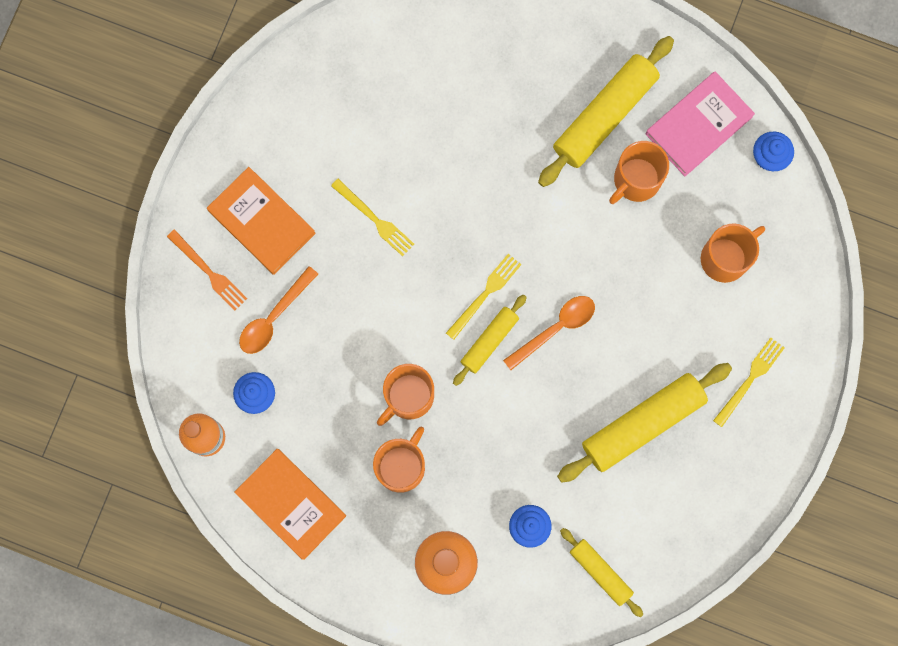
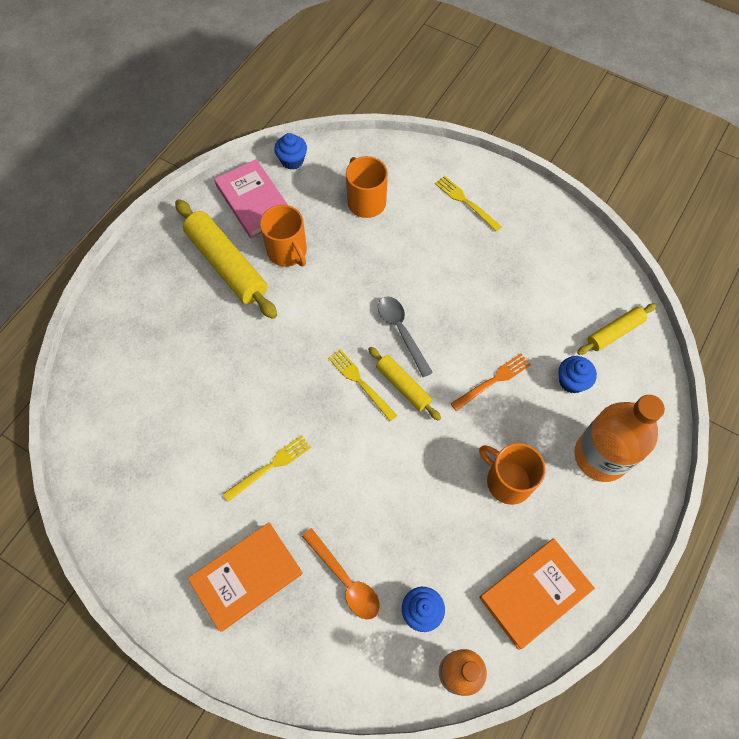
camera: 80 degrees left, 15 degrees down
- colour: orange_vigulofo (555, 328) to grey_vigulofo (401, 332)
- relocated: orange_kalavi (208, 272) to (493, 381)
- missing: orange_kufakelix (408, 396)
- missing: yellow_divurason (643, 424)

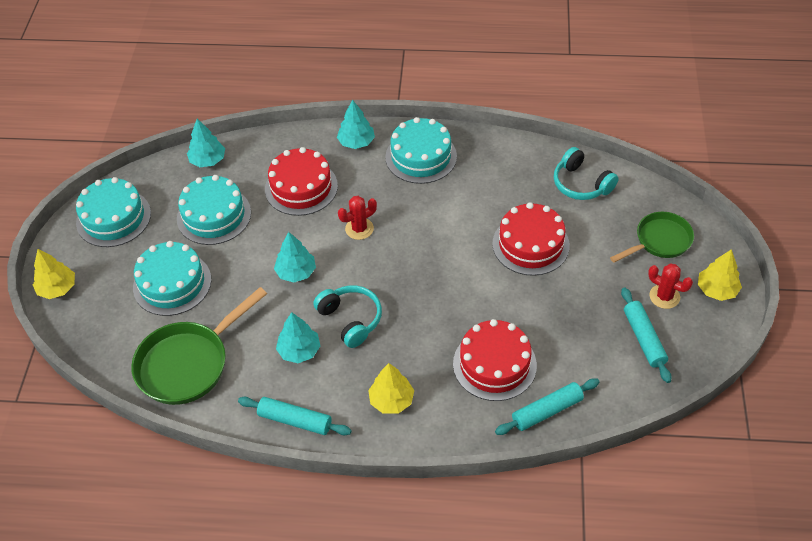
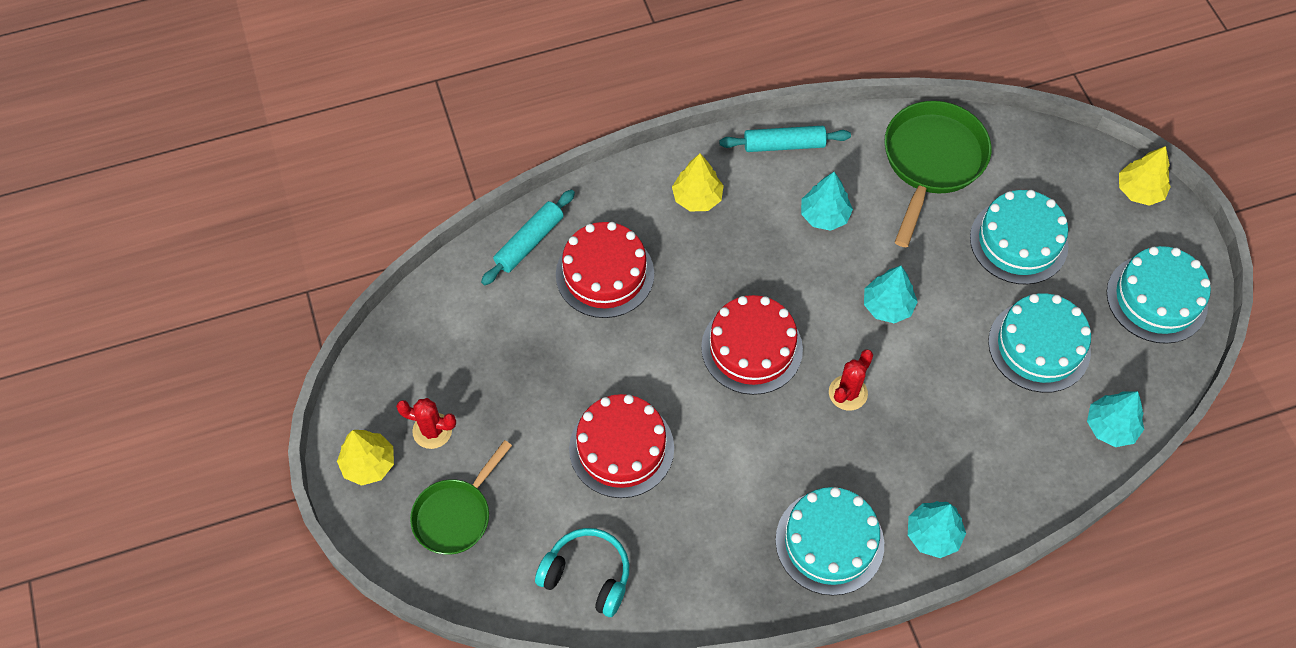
camera: 155 degrees right, 10 degrees up
- relocated: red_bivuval (301, 187) to (752, 348)
- missing: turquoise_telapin (350, 319)
- missing: turquoise_divurason (644, 339)

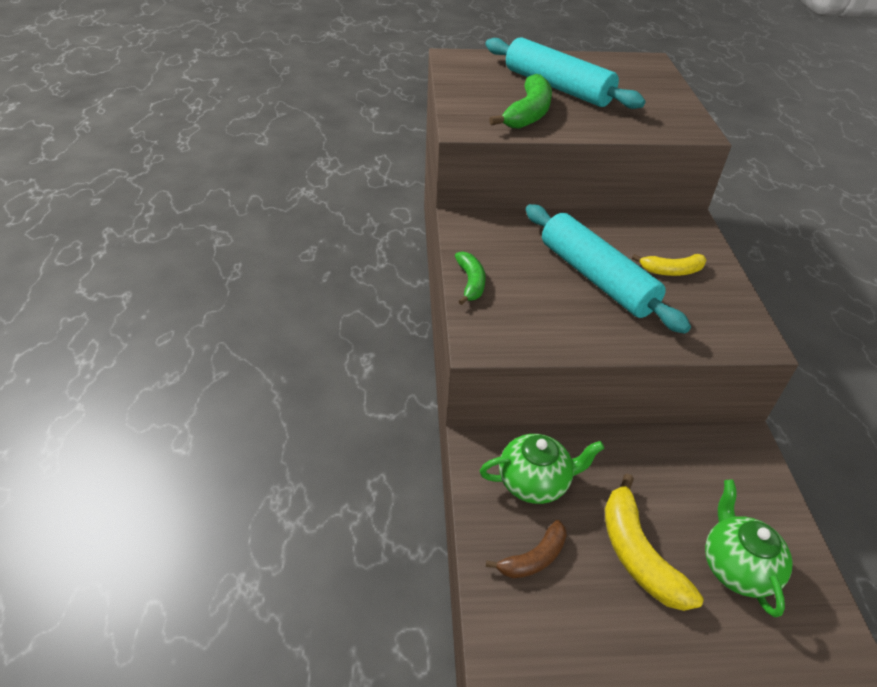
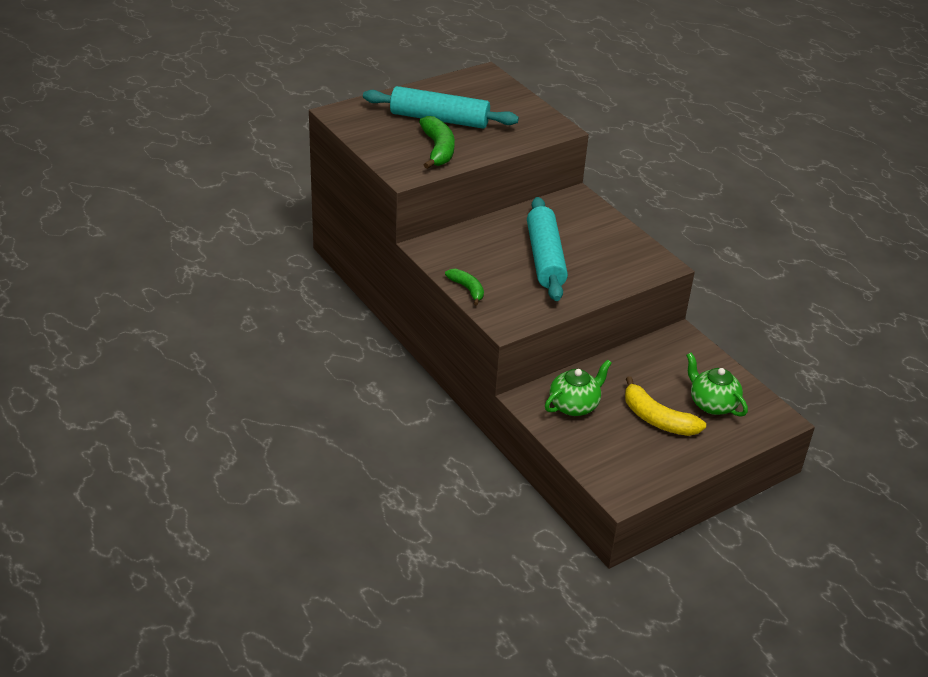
camera: 30 degrees left, 5 degrees down
- spun: turquoise_divurason (596, 278) = (545, 258) 60 degrees clockwise
- missing: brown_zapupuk (533, 558)
- missing: yellow_zapupuk (671, 271)

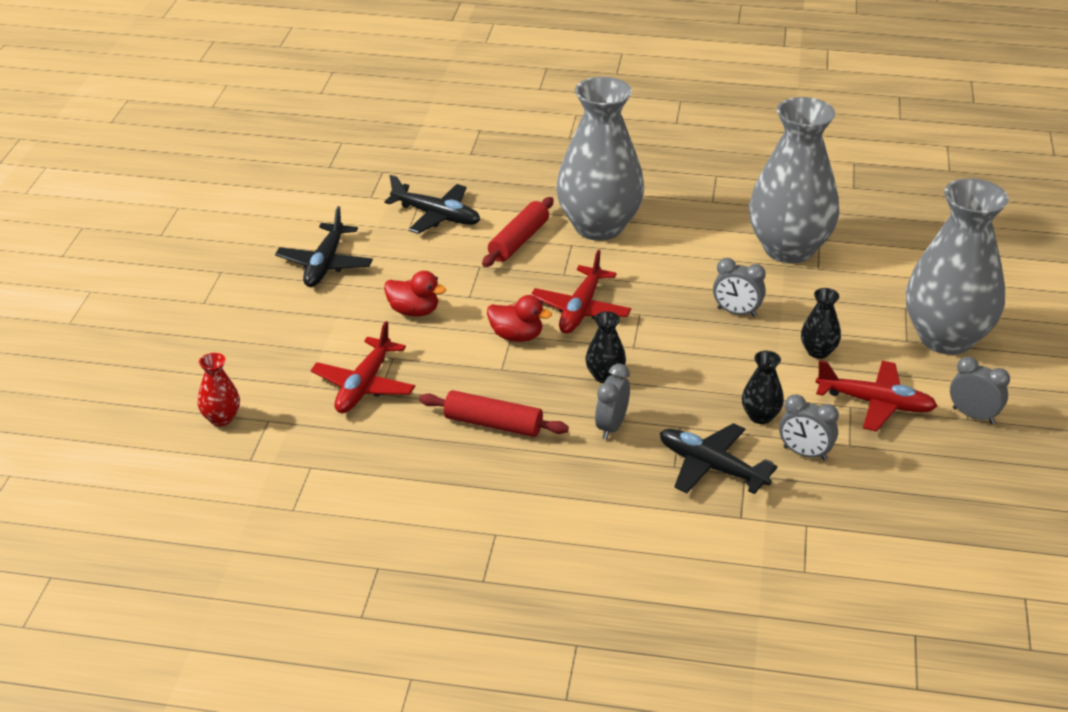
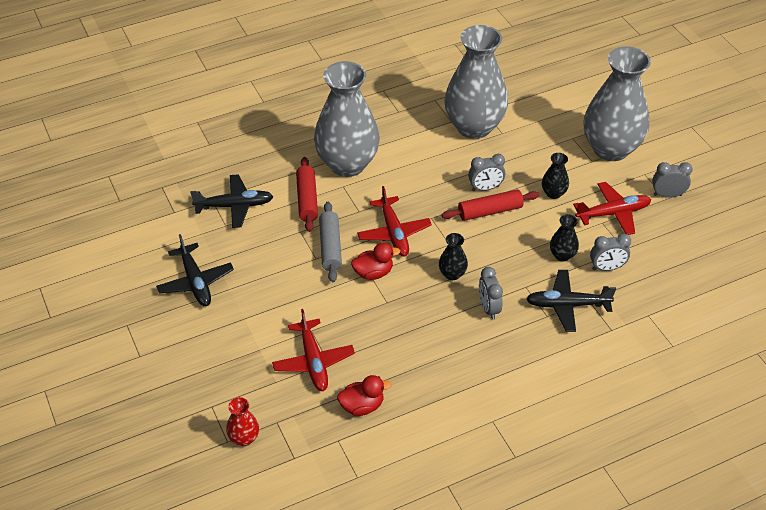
camera: 35 degrees left, 10 degrees up
- appeared: grey_divurason (330, 247)
- relocated: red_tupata (414, 311) to (362, 406)
- relocated: red_divurason (493, 424) to (490, 211)

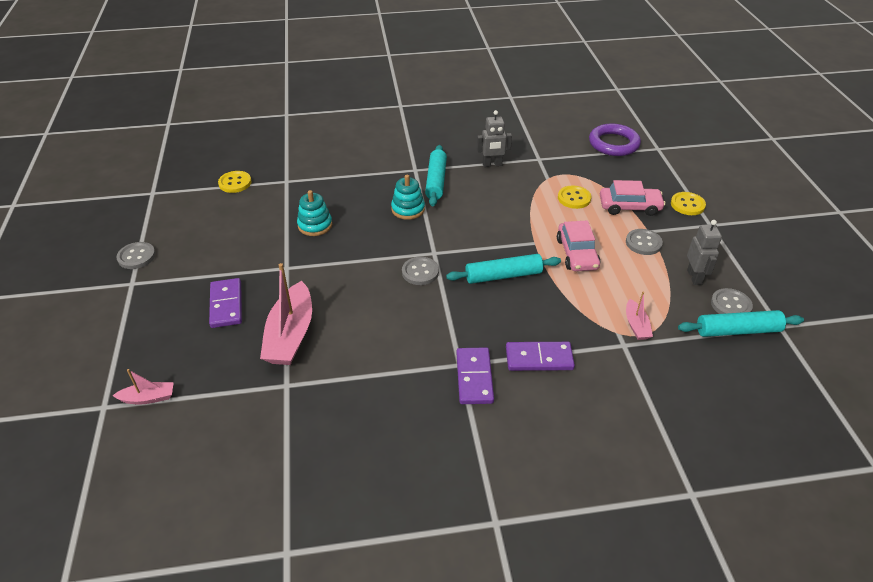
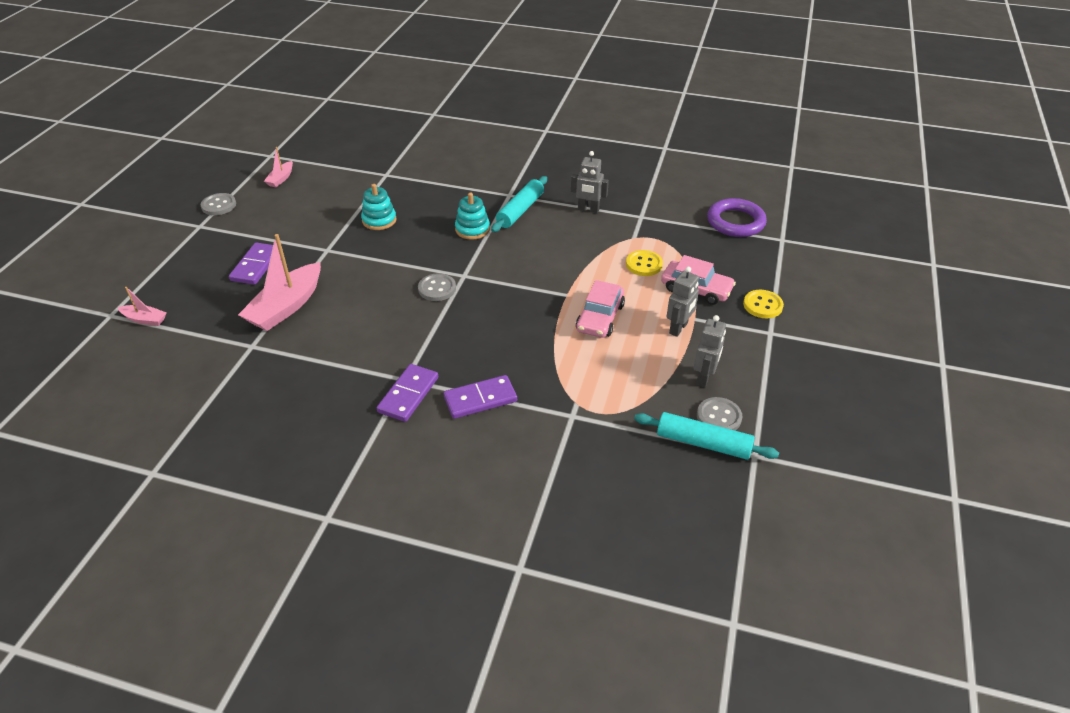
camera: 25 degrees right, 0 degrees up
- relocated: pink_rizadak (636, 325) to (281, 179)
- spun: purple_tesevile (539, 358) = (480, 399) 45 degrees counterclockwise
- exchanged: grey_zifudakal (643, 243) to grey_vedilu (678, 328)
- missing: yellow_zifudakal (235, 183)
- missing: turquoise_divurason (503, 275)

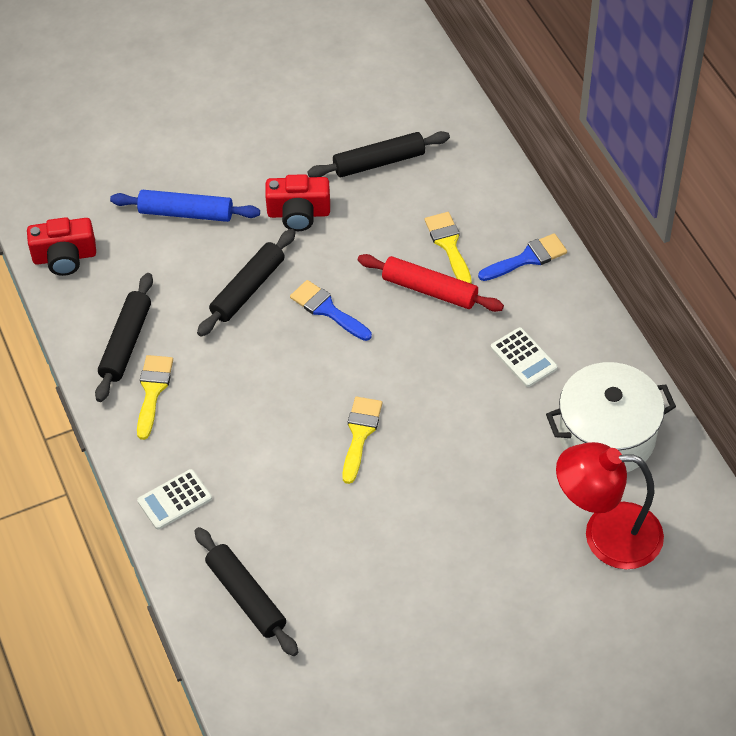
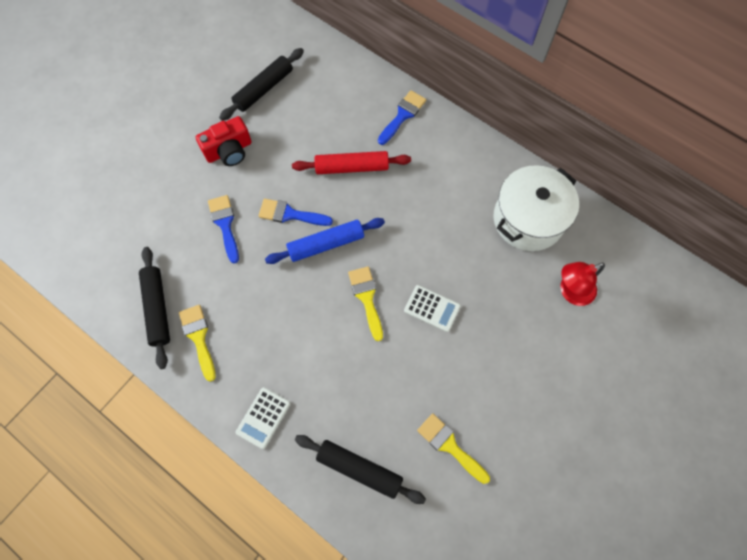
camera: 30 degrees left, 15 degrees up
- exchanged: black_divurason (248, 289) to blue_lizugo (225, 224)
- relocated: blue_divurason (186, 213) to (326, 244)
- relocated: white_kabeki (523, 357) to (432, 308)
- relocated: yellow_lizugo (448, 245) to (449, 446)
- size: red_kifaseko (606, 535) = (571, 292) x0.64
- missing: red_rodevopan (64, 257)

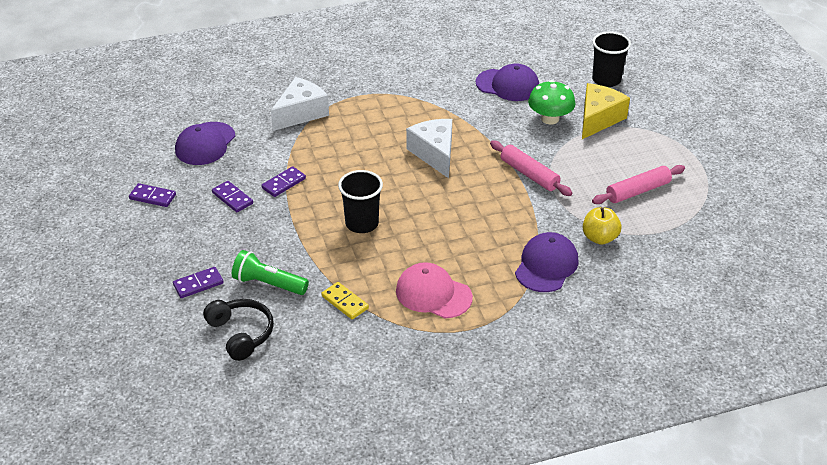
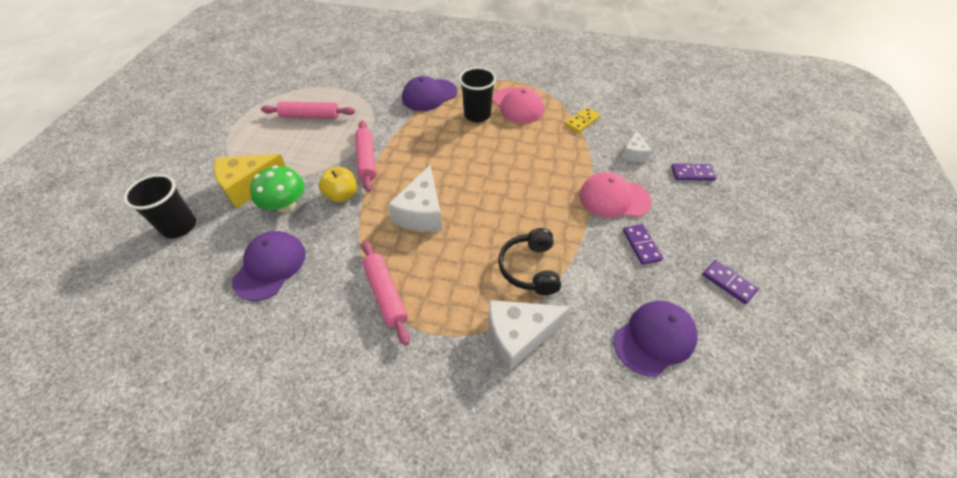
camera: 150 degrees left, 10 degrees up
- spun: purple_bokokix (508, 85) = (270, 266) 60 degrees clockwise
- relocated: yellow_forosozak (599, 238) to (342, 195)
- appeared: pink_divurason (386, 294)
- relocated: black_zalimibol (362, 223) to (477, 115)
- relocated: black_telapin (241, 334) to (530, 268)
- spun: yellow_tesevile (345, 302) = (582, 121) 60 degrees clockwise
- appeared: pink_bokokix (614, 198)
- exchanged: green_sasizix (268, 284) to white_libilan (634, 153)
- missing: purple_tesevile (284, 183)

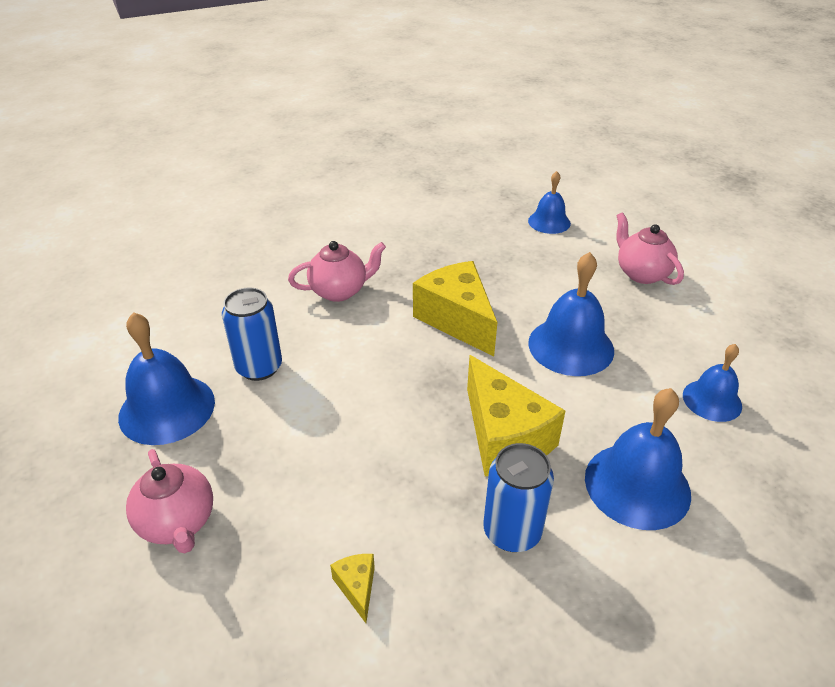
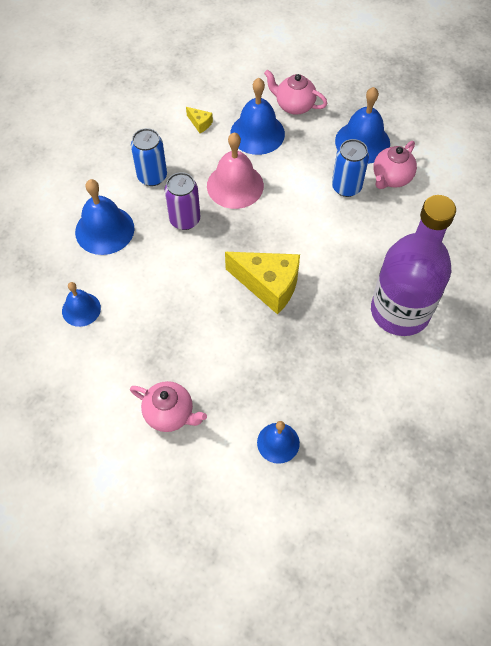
camera: 145 degrees right, 20 degrees up
- exchanged: yellow_libilan (504, 437) to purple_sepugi (185, 220)
- appeared: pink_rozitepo (235, 185)
- relocated: blue_rozitepo (571, 346) to (257, 133)
- appeared: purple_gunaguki (400, 311)
- relocated: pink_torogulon (339, 291) to (391, 178)

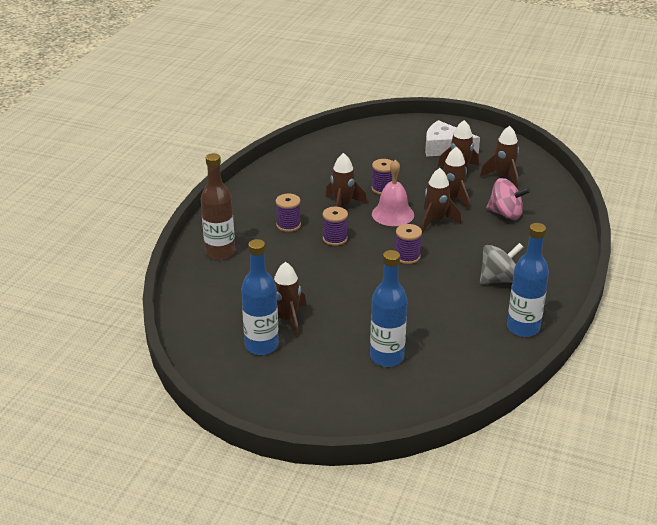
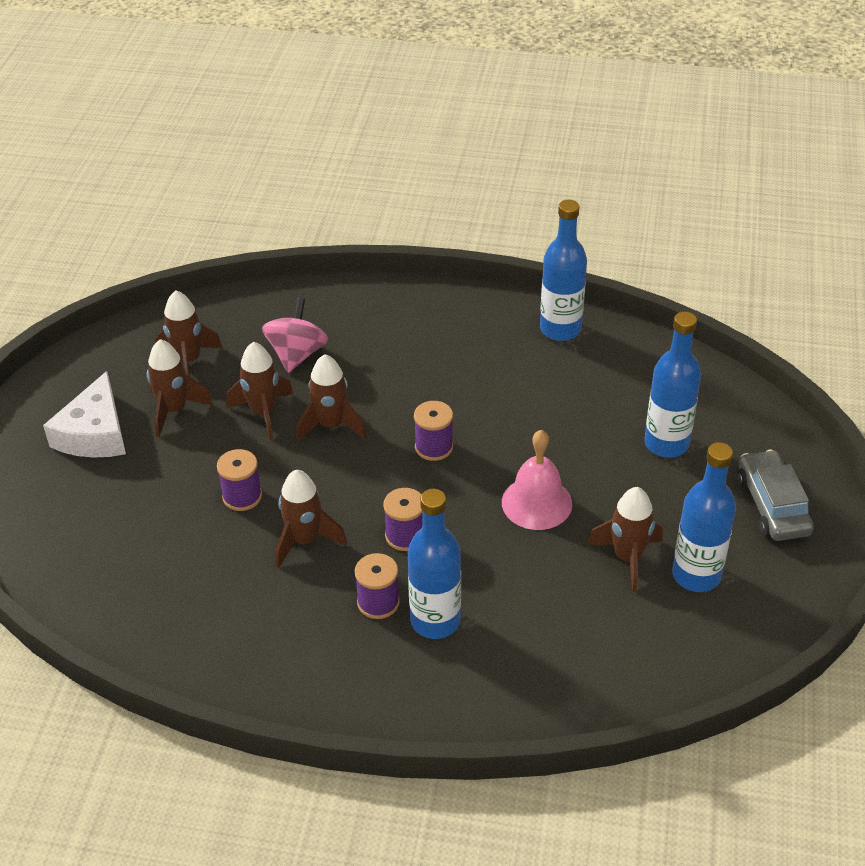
camera: 100 degrees left, 10 degrees up
- appeared: blue_gunaguki (435, 621)
- relocated: pink_rozitepo (393, 214) to (536, 503)
- appeared: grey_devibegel (772, 505)
- missing: brown_gunaguki (220, 252)
- missing: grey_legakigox (499, 279)

